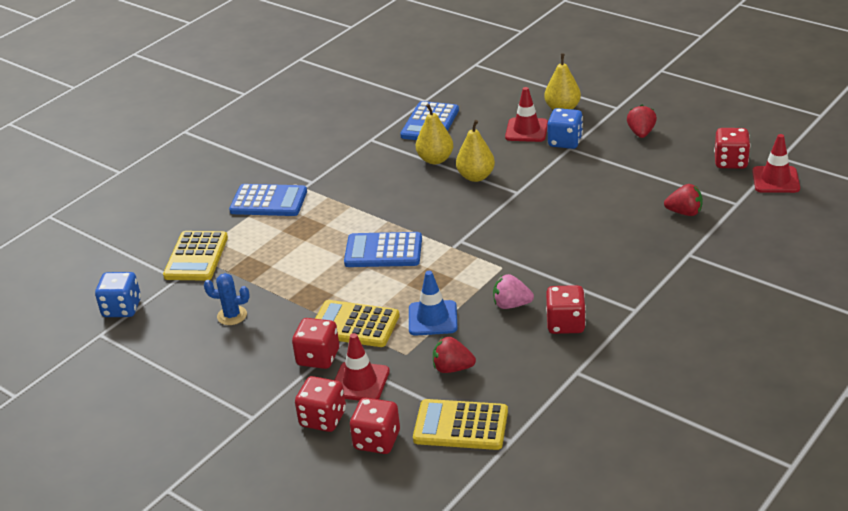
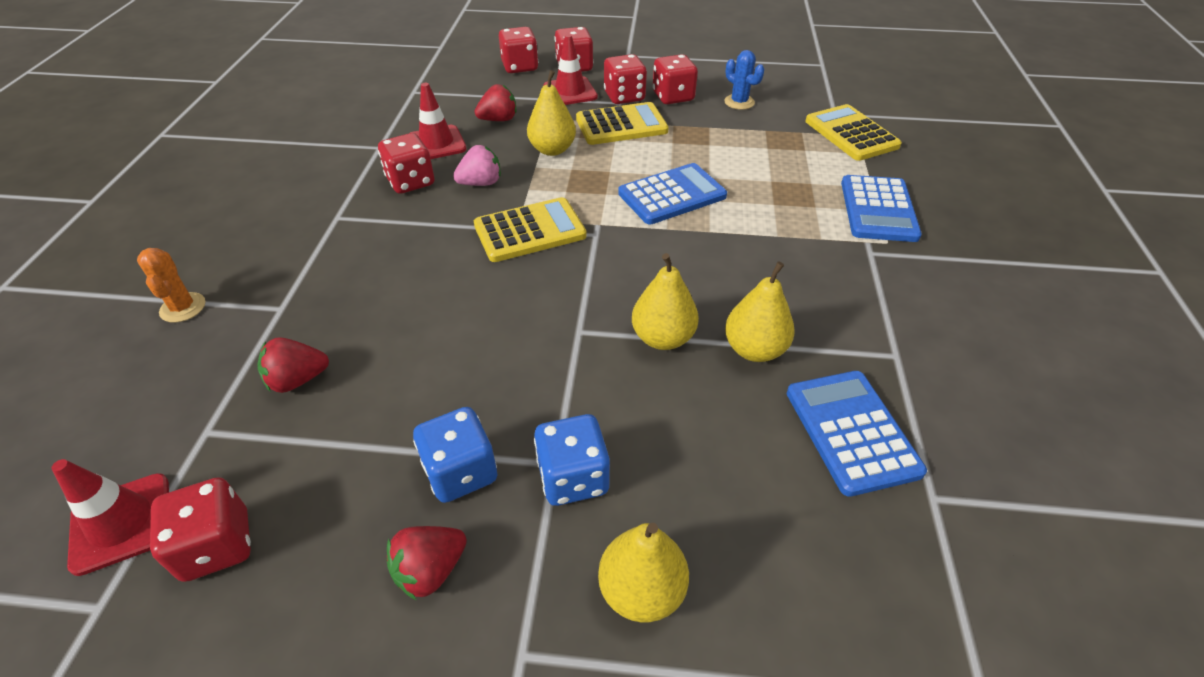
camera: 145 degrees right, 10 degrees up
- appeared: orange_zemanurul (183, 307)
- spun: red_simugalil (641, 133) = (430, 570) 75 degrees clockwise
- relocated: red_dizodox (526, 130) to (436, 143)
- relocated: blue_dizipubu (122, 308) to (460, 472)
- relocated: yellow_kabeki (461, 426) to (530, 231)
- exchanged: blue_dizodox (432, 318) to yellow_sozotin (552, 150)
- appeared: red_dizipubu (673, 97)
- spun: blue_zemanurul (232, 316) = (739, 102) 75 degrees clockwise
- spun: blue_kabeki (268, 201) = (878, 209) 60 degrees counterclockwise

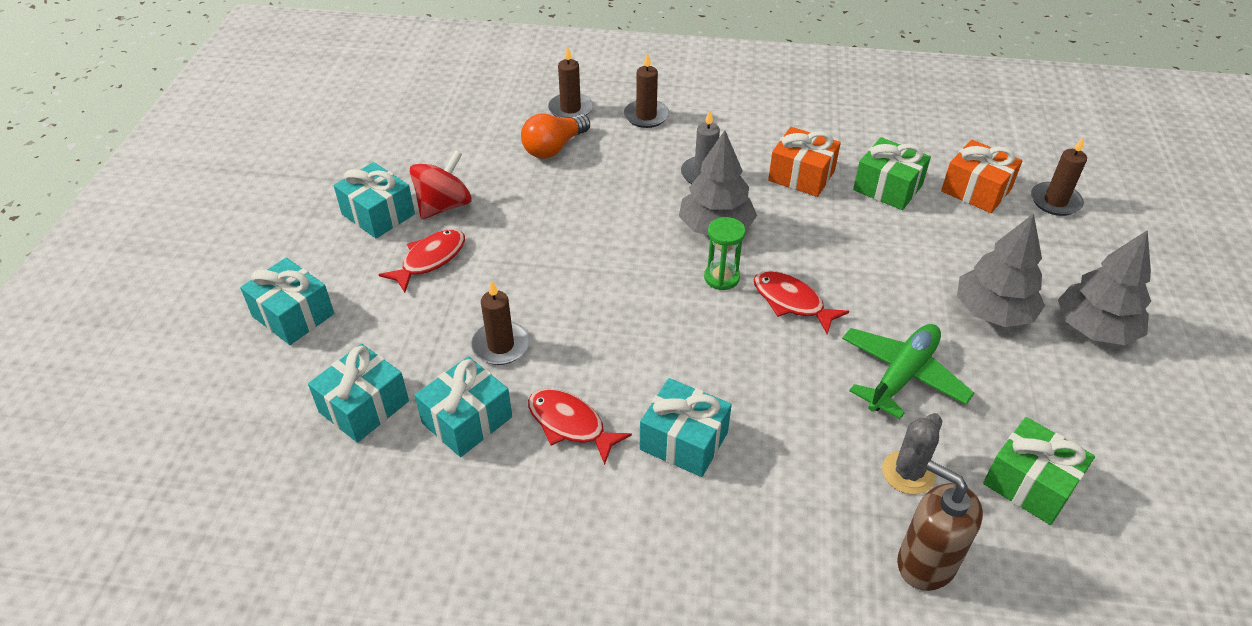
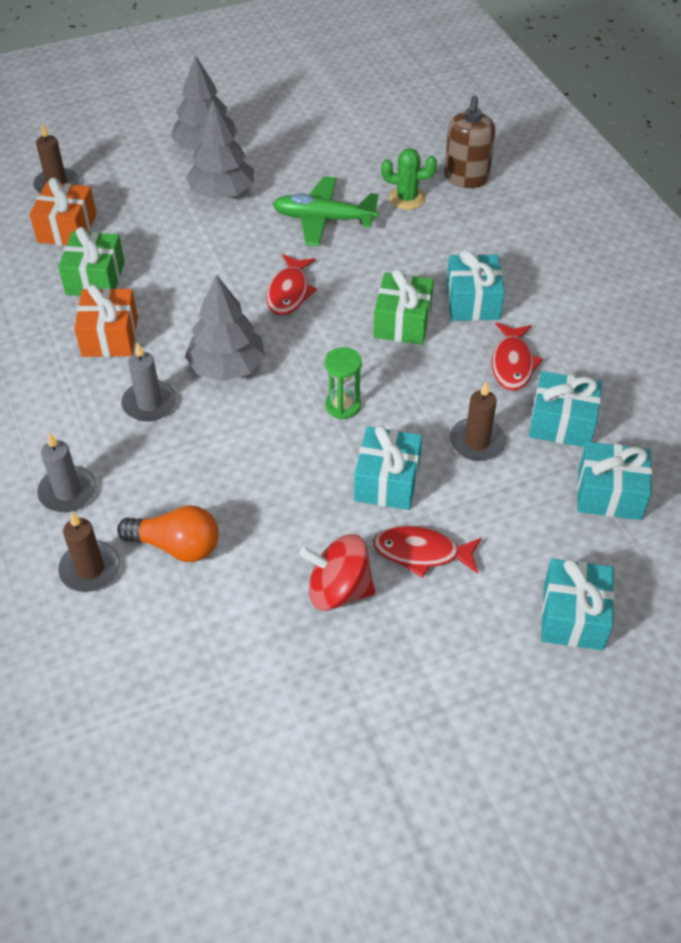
camera: 120 degrees left, 5 degrees up
- colour: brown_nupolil (646, 116) to grey_nupolil (68, 492)
- relocated: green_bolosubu (721, 278) to (343, 406)
- relocated: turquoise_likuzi (378, 214) to (387, 481)
- relocated: green_likuzi (1030, 484) to (402, 322)
- colour: grey_zemanurul (908, 473) to green_zemanurul (407, 198)

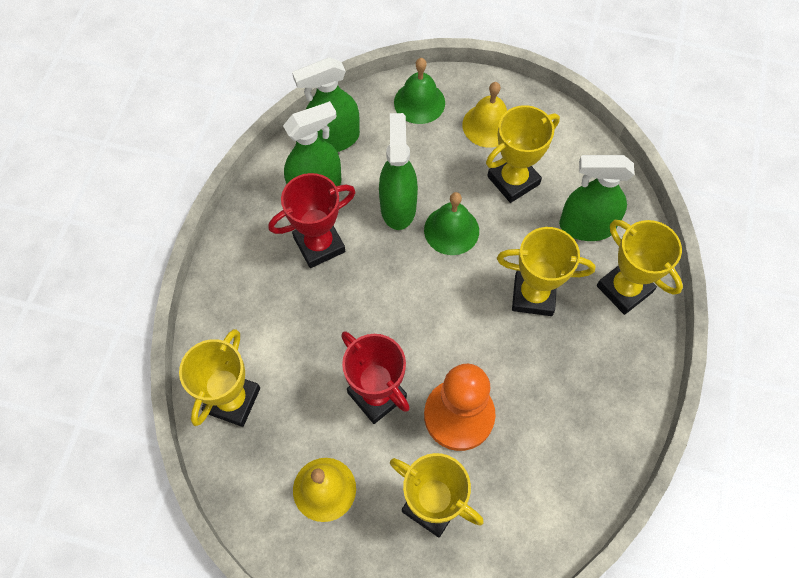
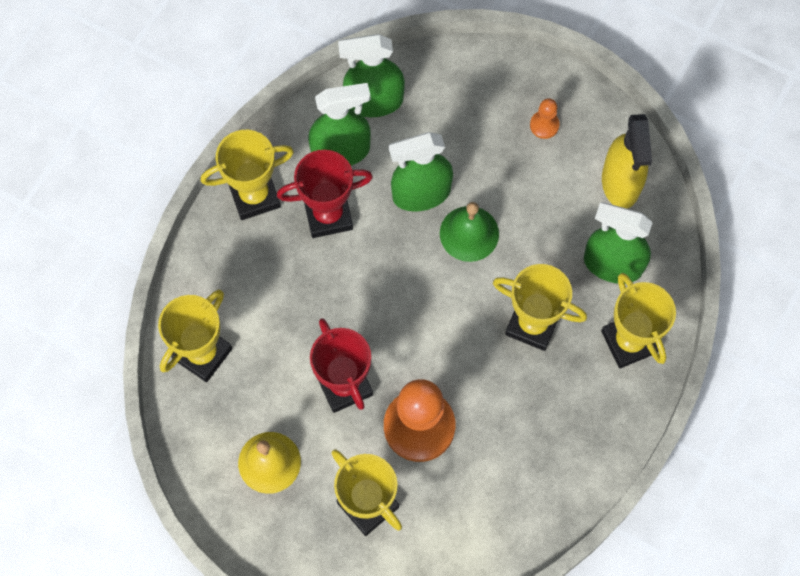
camera: 15 degrees right, 5 degrees up
- relocated: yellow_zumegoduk (513, 180) to (254, 196)
- spun: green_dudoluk (398, 206) = (421, 194) 120 degrees counterclockwise
- exchanged: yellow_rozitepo (488, 125) to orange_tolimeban (544, 125)
- appeared: yellow_dudoluk (620, 183)
- missing: green_rozitepo (419, 102)

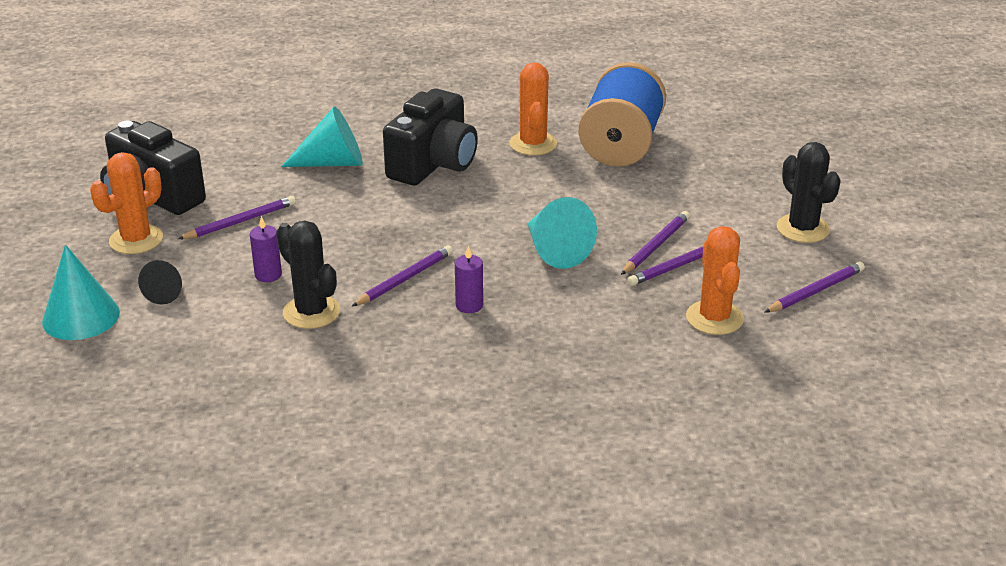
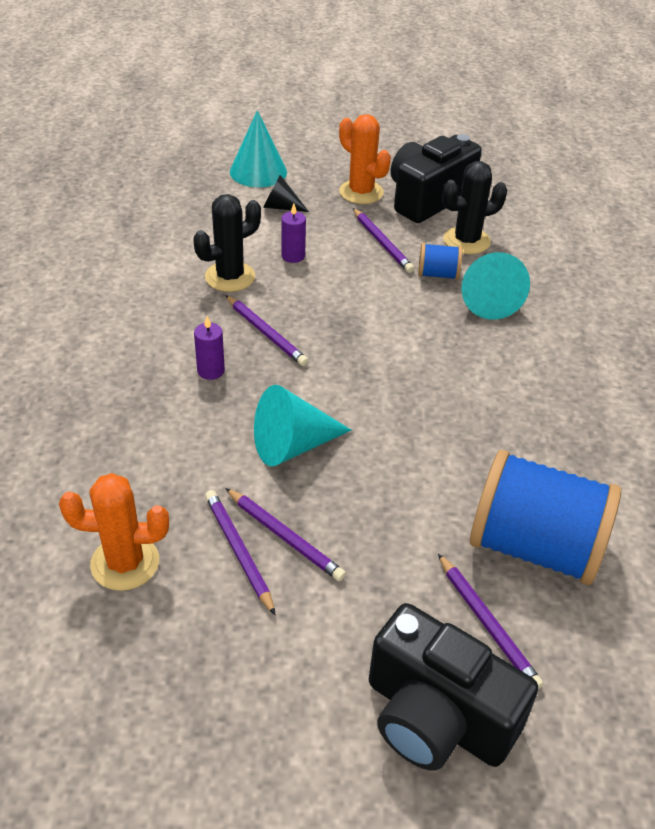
camera: 95 degrees right, 10 degrees up
- relocated: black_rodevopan (433, 164) to (436, 717)
- appeared: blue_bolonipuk (438, 274)
- relocated: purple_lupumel (815, 291) to (487, 623)
- relocated: black_zemanurul (802, 229) to (466, 241)
- missing: orange_zemanurul (533, 144)

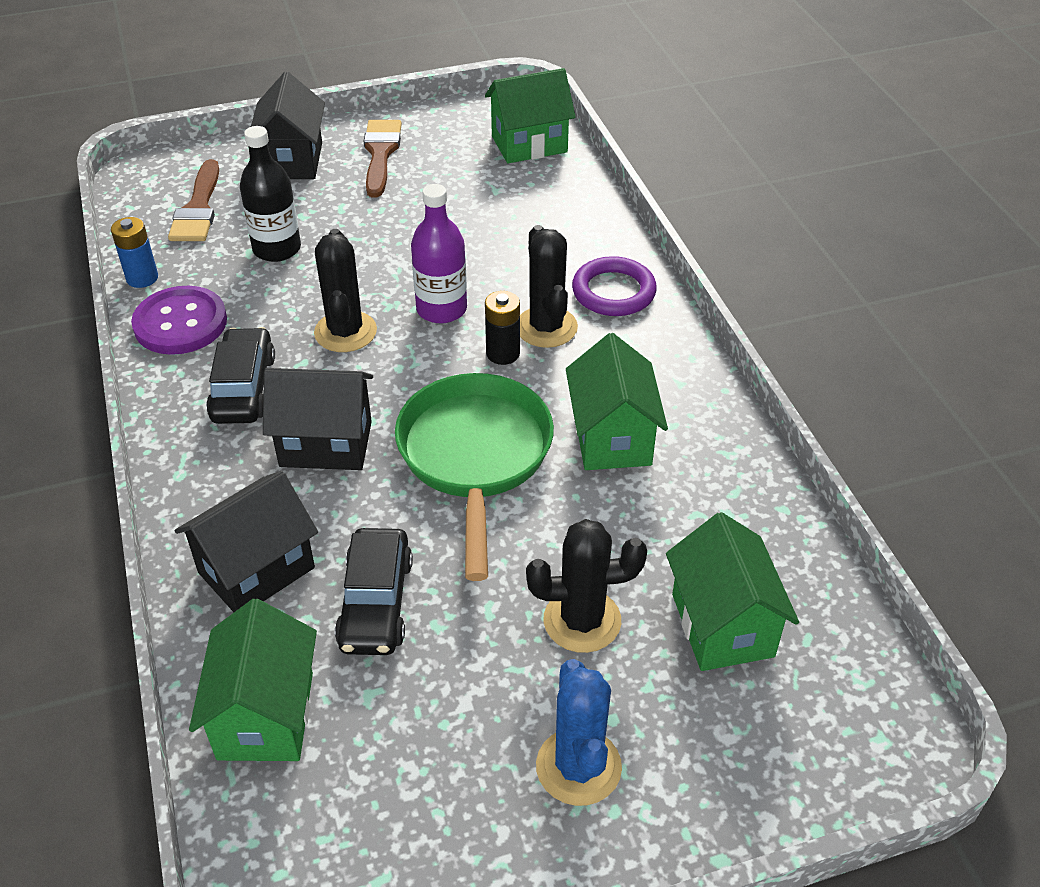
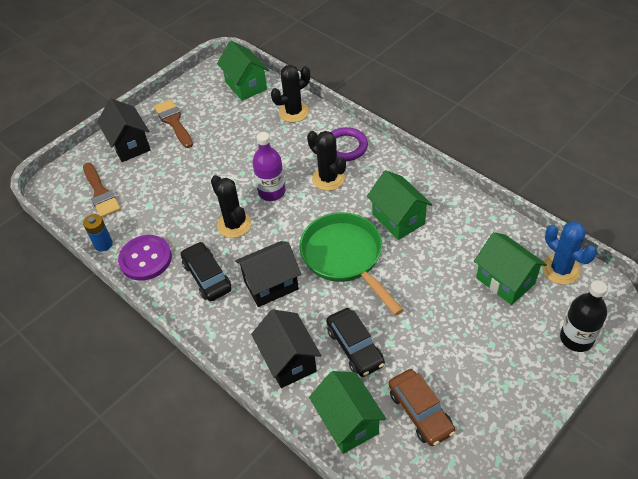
camera: 25 degrees left, 5 degrees up
- spun: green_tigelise (529, 144) = (246, 86) 75 degrees counterclockwise
- spun: black_tigelise (256, 570) = (288, 361) 45 degrees counterclockwise
- relocated: black_zemanurul (582, 620) to (293, 112)
- appeared: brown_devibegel (420, 411)
- relocated: blue_zemanurul (578, 767) to (560, 269)
- relocated: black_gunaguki (277, 249) to (576, 338)
- missing: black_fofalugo (503, 353)

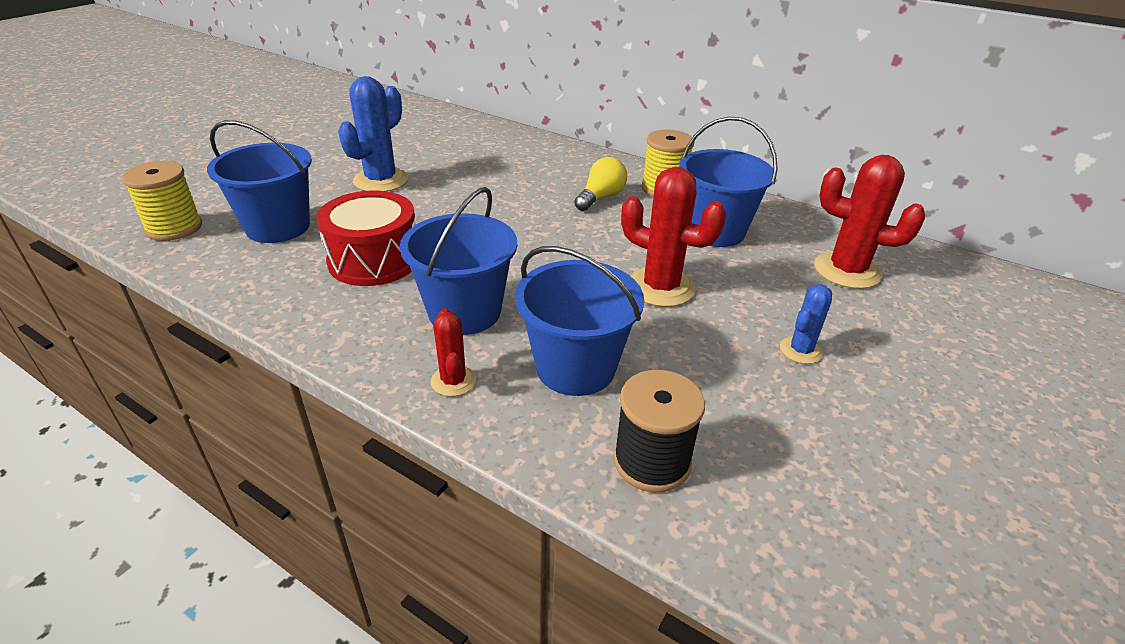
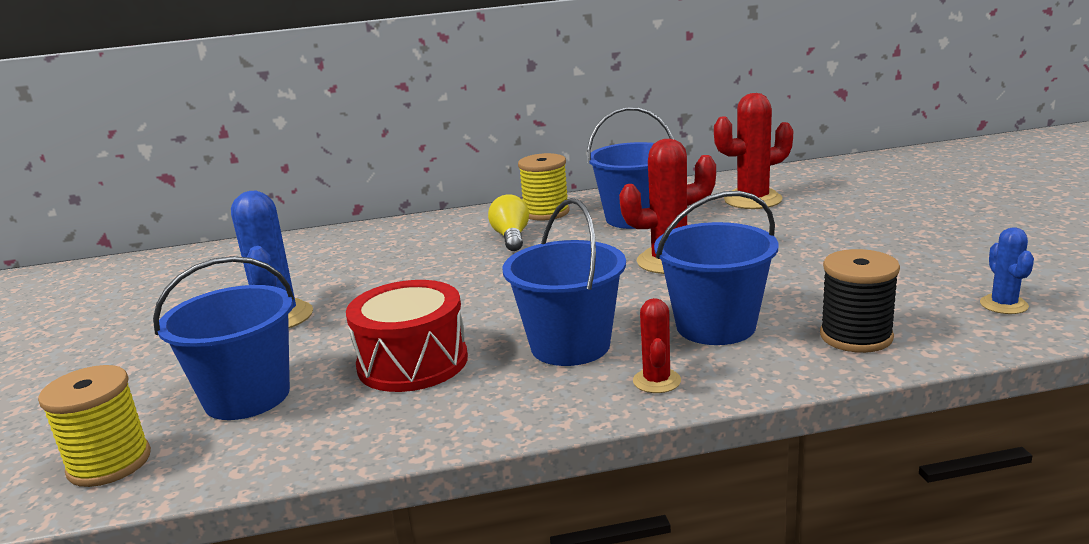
camera: 40 degrees left, 15 degrees down
- spun: red_zemanurul (453, 381) = (656, 381) 60 degrees clockwise
- relocated: blue_zemanurul (800, 350) to (1003, 305)

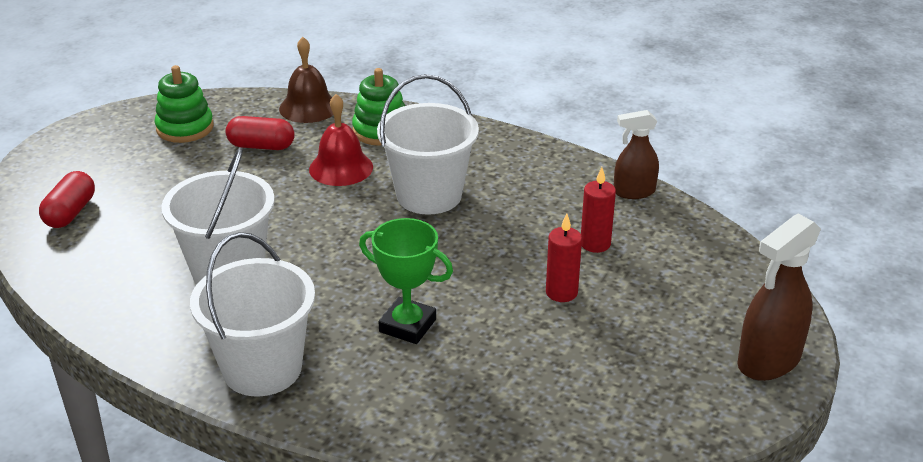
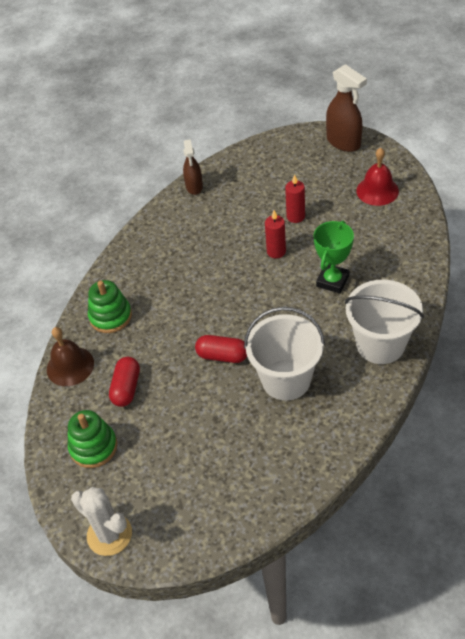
camera: 85 degrees left, 15 degrees up
- appeared: white_zemanurul (109, 534)
- relocated: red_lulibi (70, 213) to (222, 356)
- relocated: red_nupolil (595, 244) to (276, 251)
- relocated: red_rozitepo (341, 168) to (377, 190)
- missing: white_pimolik (429, 195)

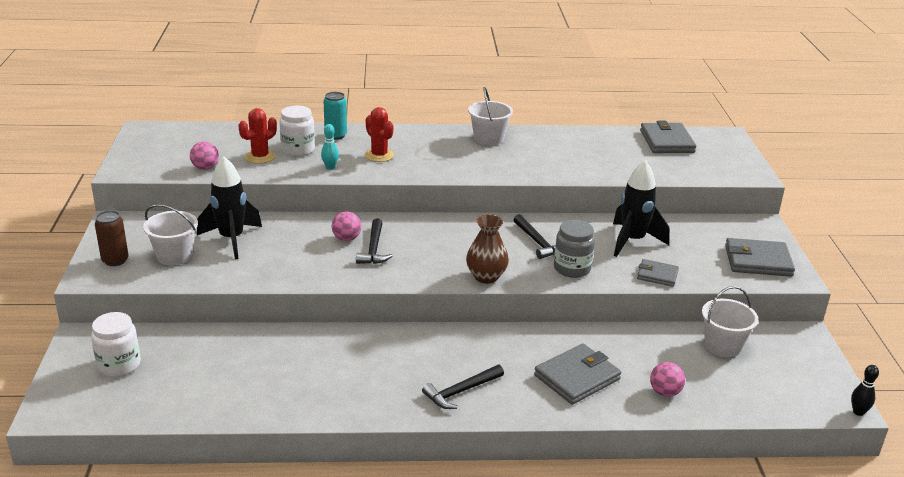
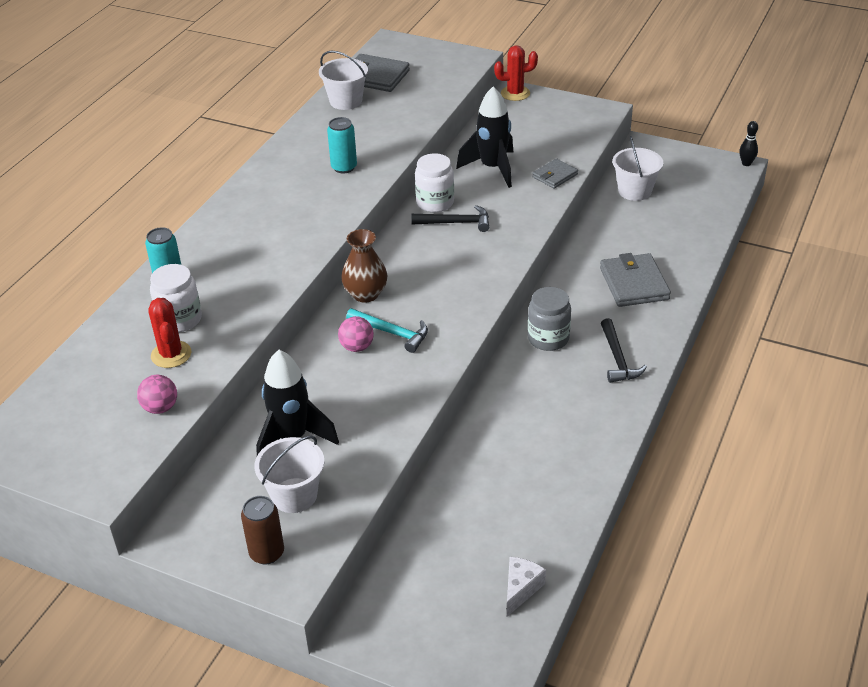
camera: 60 degrees left, 10 degrees up
- relocated: white_pimolik (488, 138) to (346, 101)
- appeared: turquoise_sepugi (344, 167)
- relocated: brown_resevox (486, 277) to (365, 294)
- colour: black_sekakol (374, 249) to turquoise_sekakol (392, 333)
- relocated: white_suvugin (119, 365) to (435, 203)
- relocated: red_zemanurul (379, 155) to (515, 93)
- appeared: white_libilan (520, 589)
- relocated: grey_suvugin (572, 268) to (548, 338)
- missing: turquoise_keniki (330, 167)
- missing: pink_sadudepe (665, 392)
- missing: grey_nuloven (758, 261)

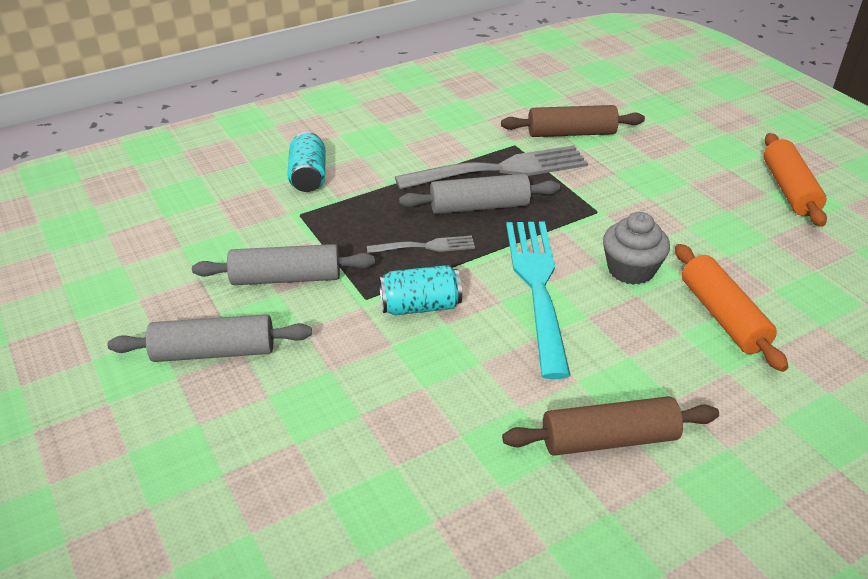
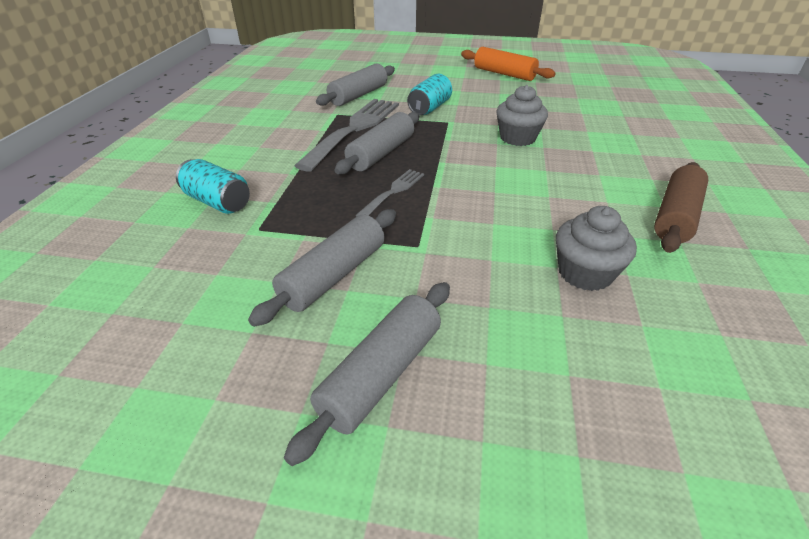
camera: 50 degrees left, 0 degrees up
- colour: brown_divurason (571, 133) to grey_divurason (358, 95)
- relocated: turquoise_sepugi (420, 306) to (429, 108)
- appeared: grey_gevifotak (585, 273)
- missing: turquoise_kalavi (537, 286)
- missing: orange_divurason (722, 316)

